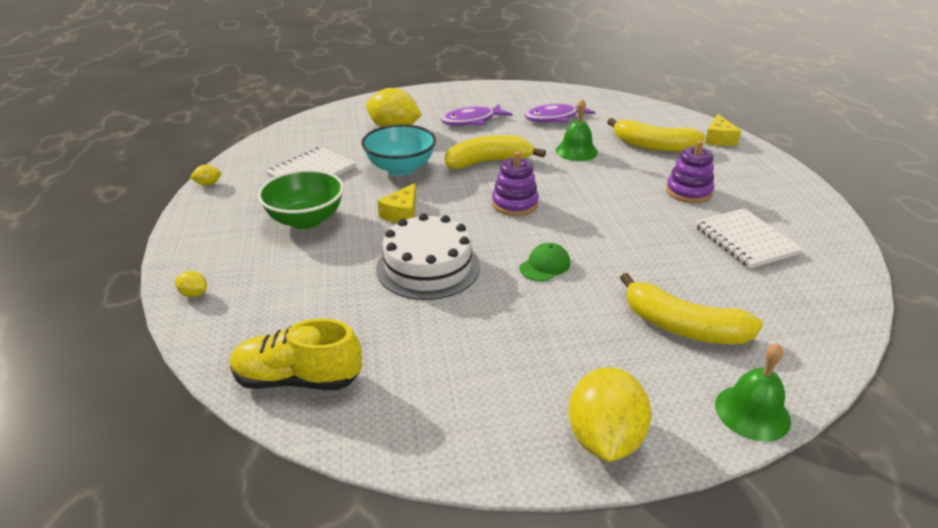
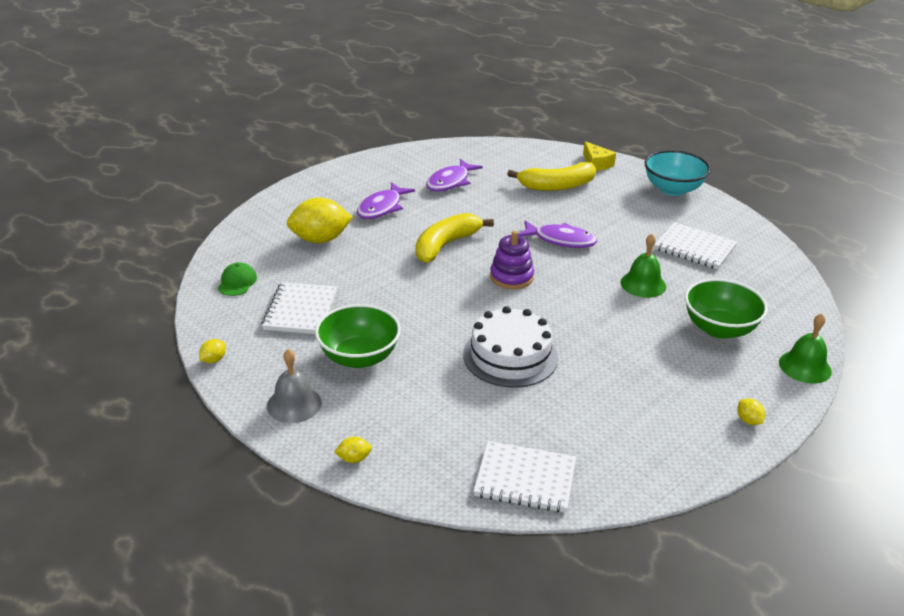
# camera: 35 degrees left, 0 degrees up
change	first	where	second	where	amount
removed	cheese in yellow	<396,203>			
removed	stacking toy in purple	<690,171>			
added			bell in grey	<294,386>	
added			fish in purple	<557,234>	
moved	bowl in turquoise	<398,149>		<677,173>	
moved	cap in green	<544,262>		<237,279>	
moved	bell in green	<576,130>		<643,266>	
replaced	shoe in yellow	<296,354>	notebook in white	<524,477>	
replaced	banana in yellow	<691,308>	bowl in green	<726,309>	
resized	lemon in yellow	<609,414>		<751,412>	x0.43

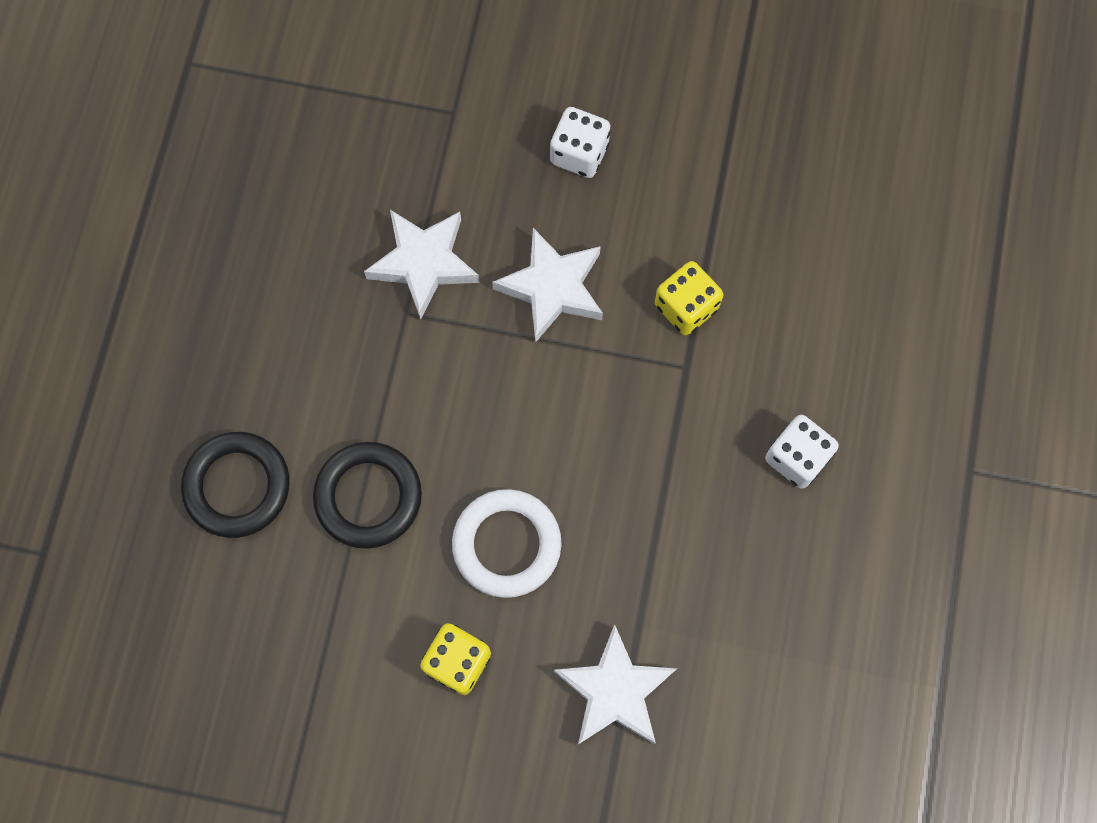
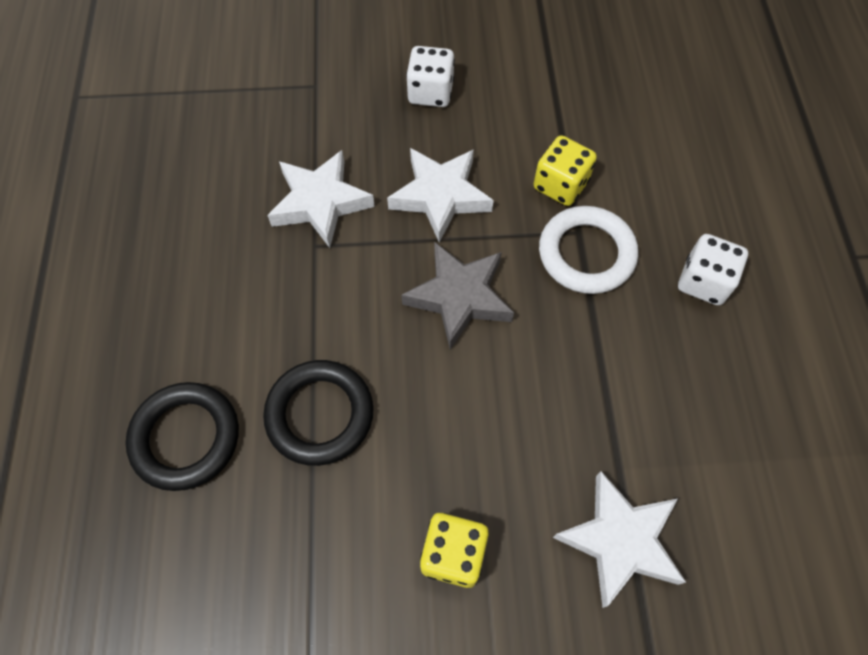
# camera: 15 degrees left, 10 degrees down
change	first	where	second	where	amount
added			star in grey	<457,295>	
moved	ring in white	<507,543>		<588,250>	

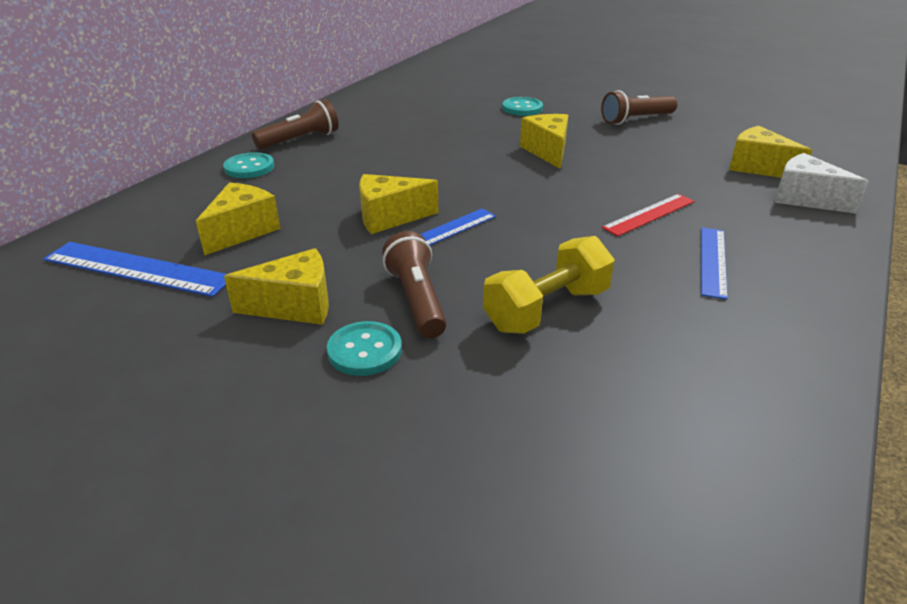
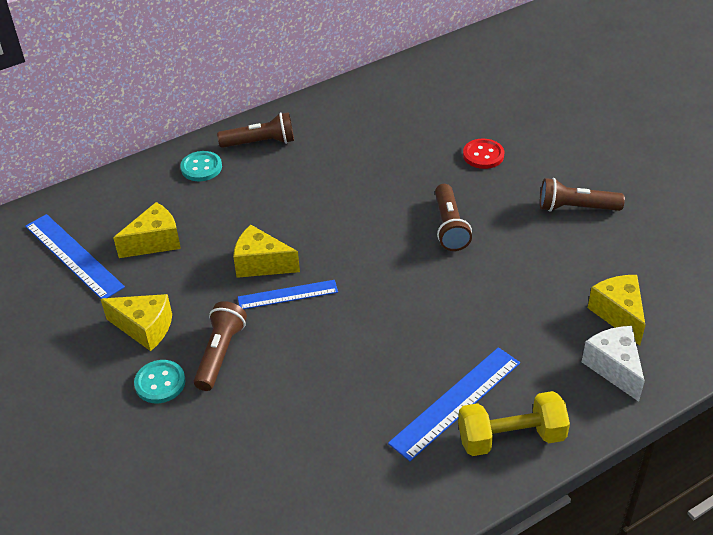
# camera: 30 degrees right, 10 degrees up
change	first	where	second	where	amount
removed	ruler in red	<648,215>			
moved	dumbbell in yellow	<549,285>		<514,423>	
replaced	cheese in yellow	<544,141>	flashlight in brown	<453,217>	
recoloured	button in turquoise	<522,106>	button in red	<483,154>	
resized	ruler in blue	<714,263>		<454,404>	x1.52

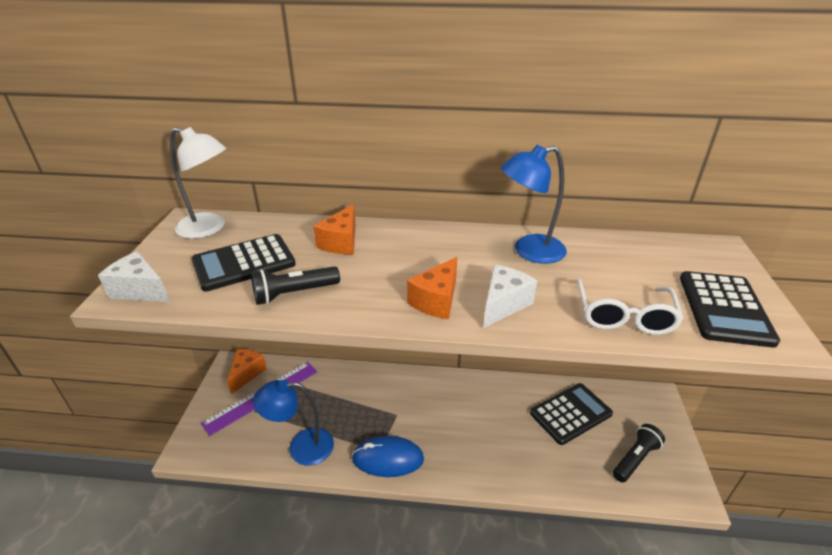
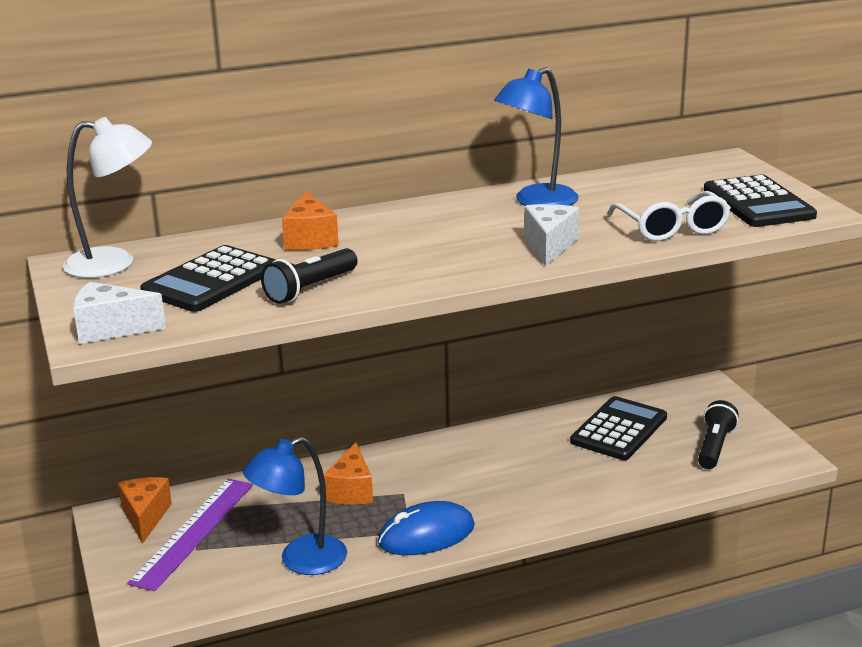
# camera: 25 degrees left, 10 degrees down
change	first	where	second	where	amount
moved	cheese in orange	<432,288>		<348,473>	

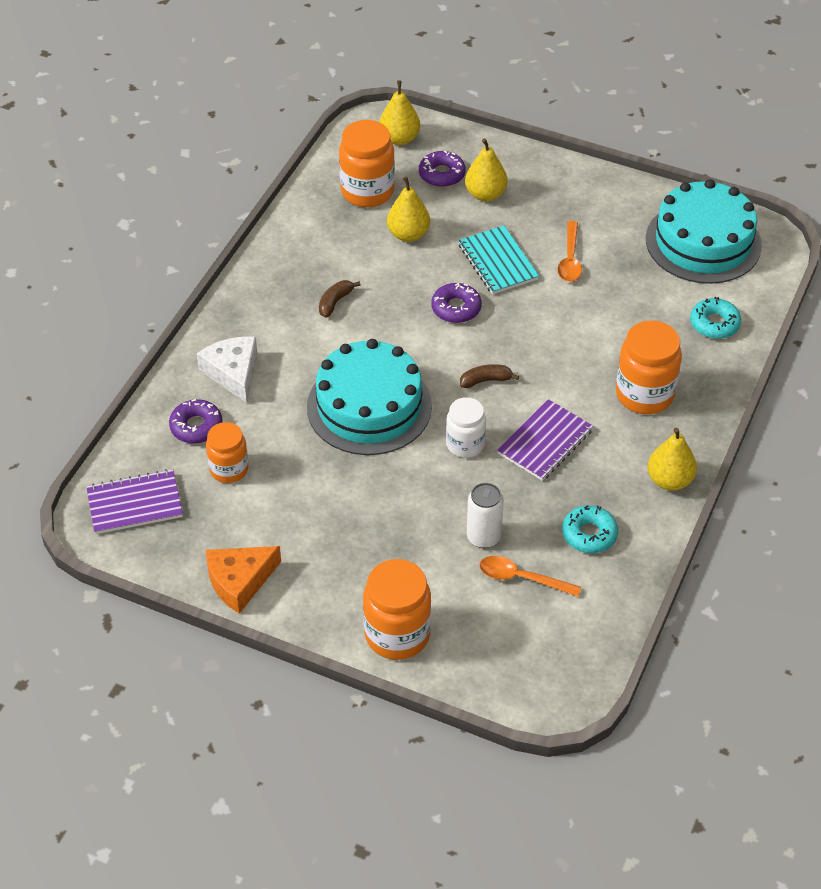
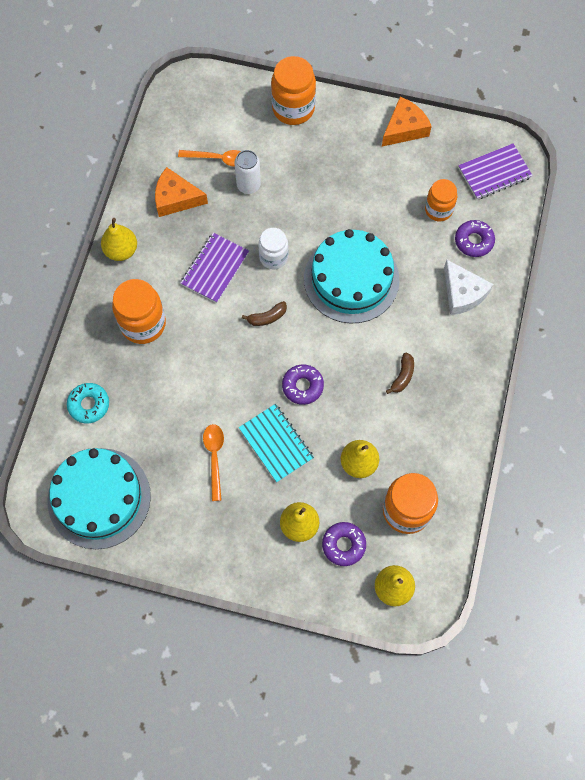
# camera: 170 degrees right, 20 degrees up
change	first	where	second	where	amount
replaced	donut in turquoise	<590,529>	cheese in orange	<181,192>	

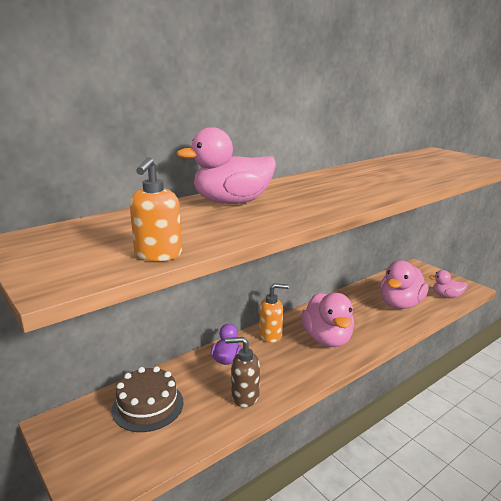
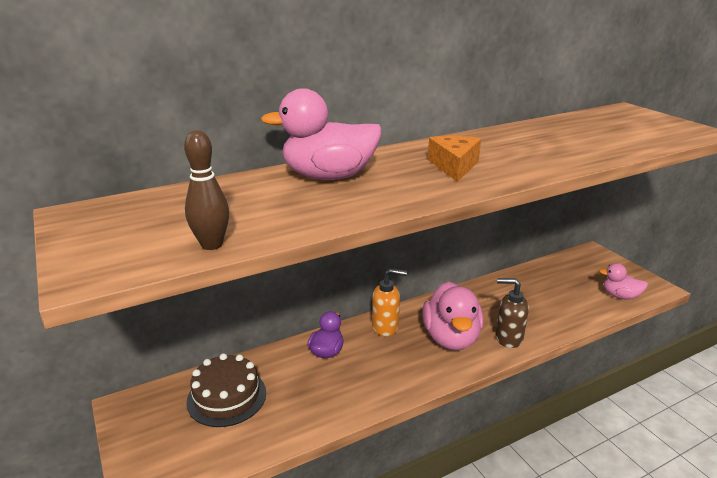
# camera: 10 degrees right, 5 degrees up
change	first	where	second	where	amount
removed	duck in pink	<404,284>			
added			cheese in orange	<454,159>	
moved	soap dispenser in brown	<242,372>		<512,313>	
replaced	soap dispenser in orange	<156,209>	bowling pin in brown	<206,190>	

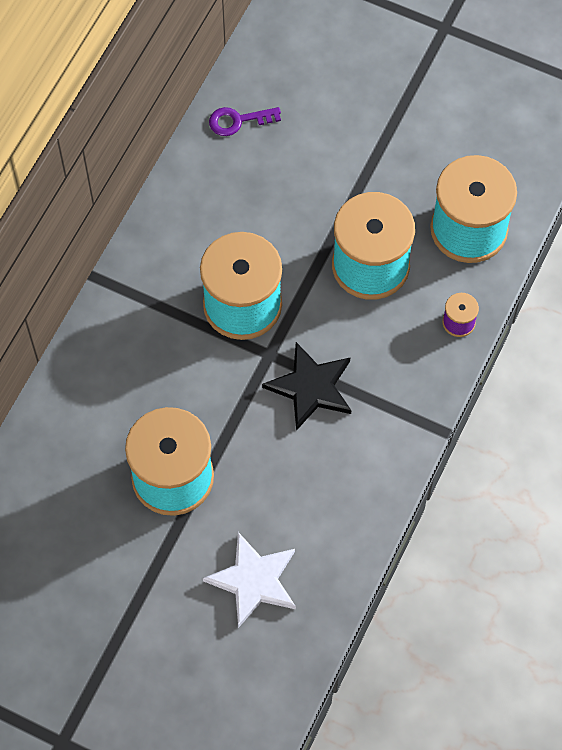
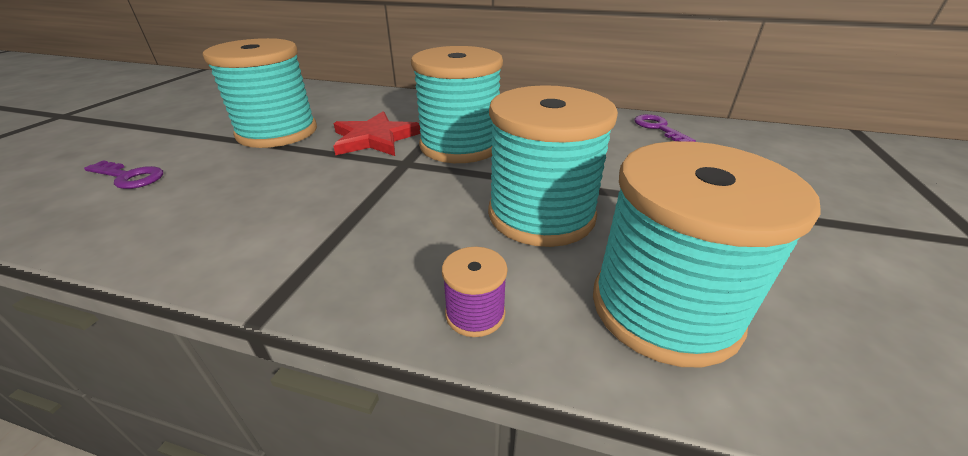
# camera: 80 degrees right, 30 degrees down
change	first	where	second	where	amount
removed	star in black	<306,386>			
added			star in red	<377,133>	
replaced	star in white	<249,580>	key in purple	<123,174>	

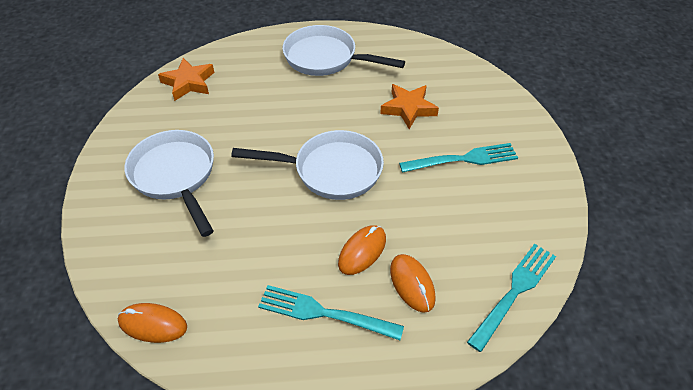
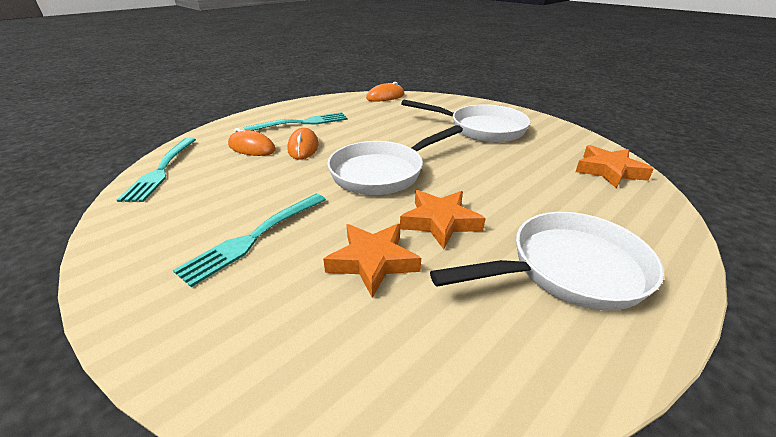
# camera: 140 degrees right, 15 degrees down
change	first	where	second	where	amount
added			star in orange	<443,219>	

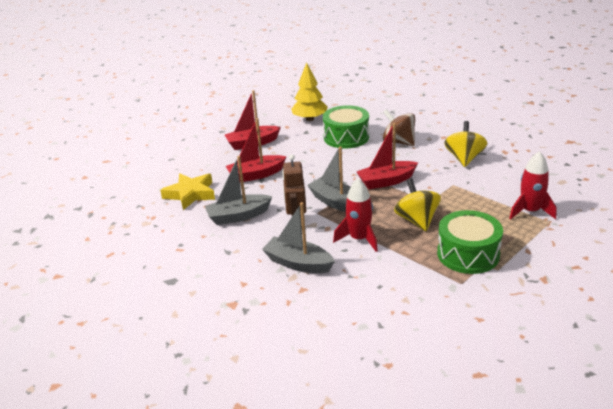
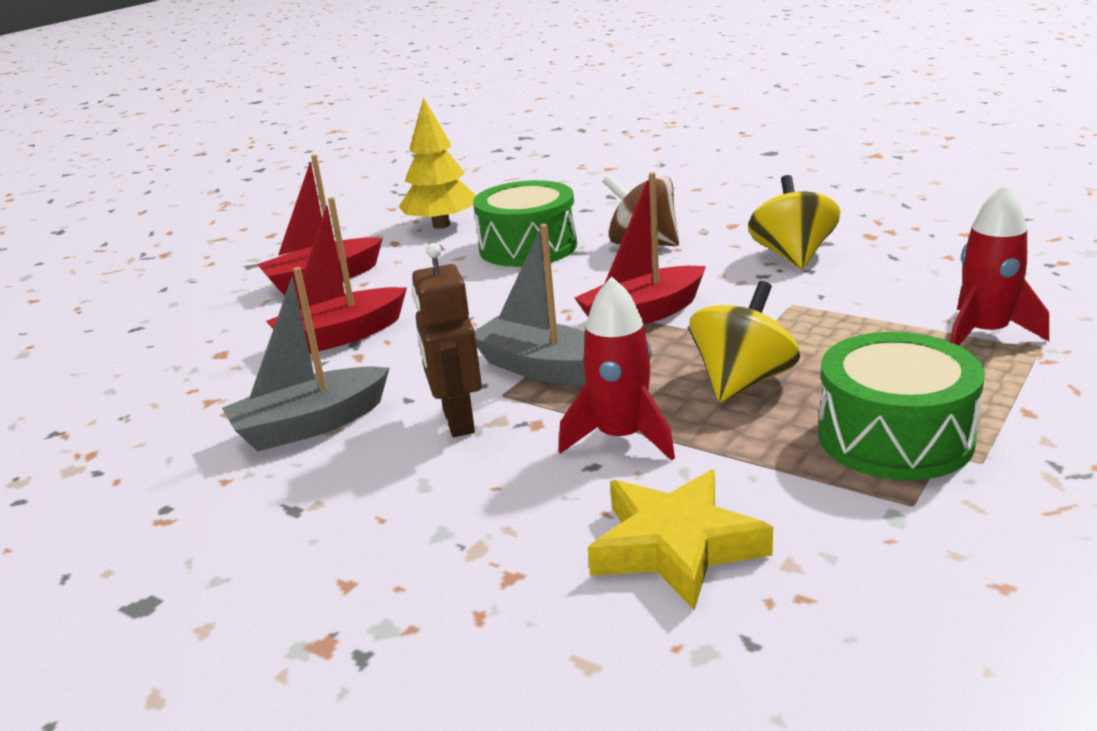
# camera: 10 degrees left, 5 degrees down
change	first	where	second	where	amount
removed	boat in grey	<298,237>			
moved	star in yellow	<187,191>		<680,540>	
turned	spinning top in yellow	<417,204>		<745,341>	60 degrees clockwise

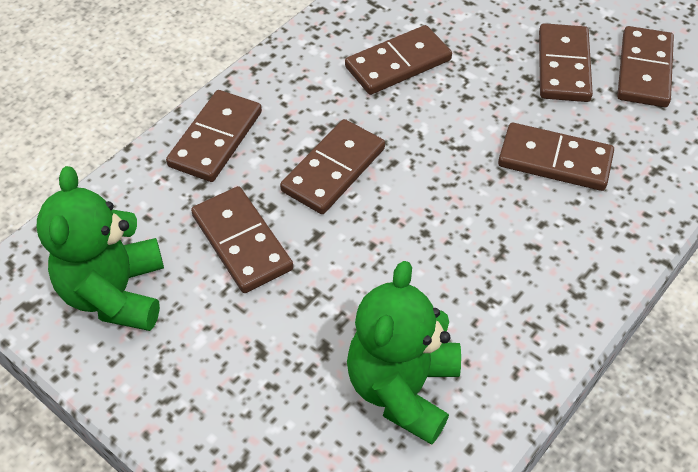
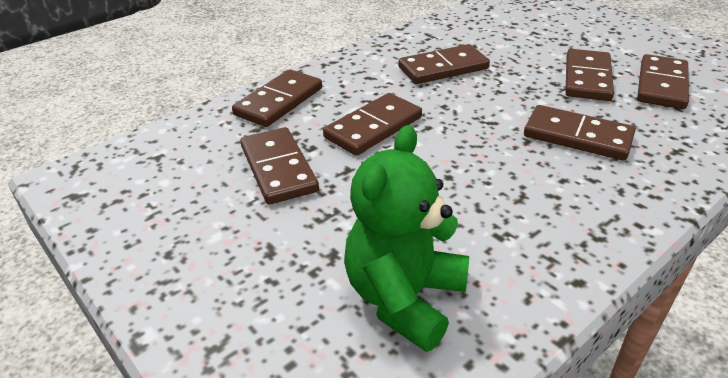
# camera: 10 degrees right, 15 degrees down
change	first	where	second	where	amount
removed	teddy bear in green	<100,248>			

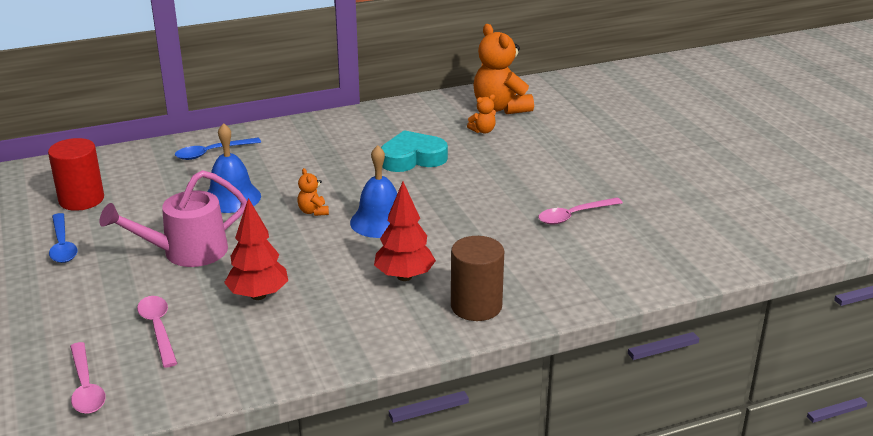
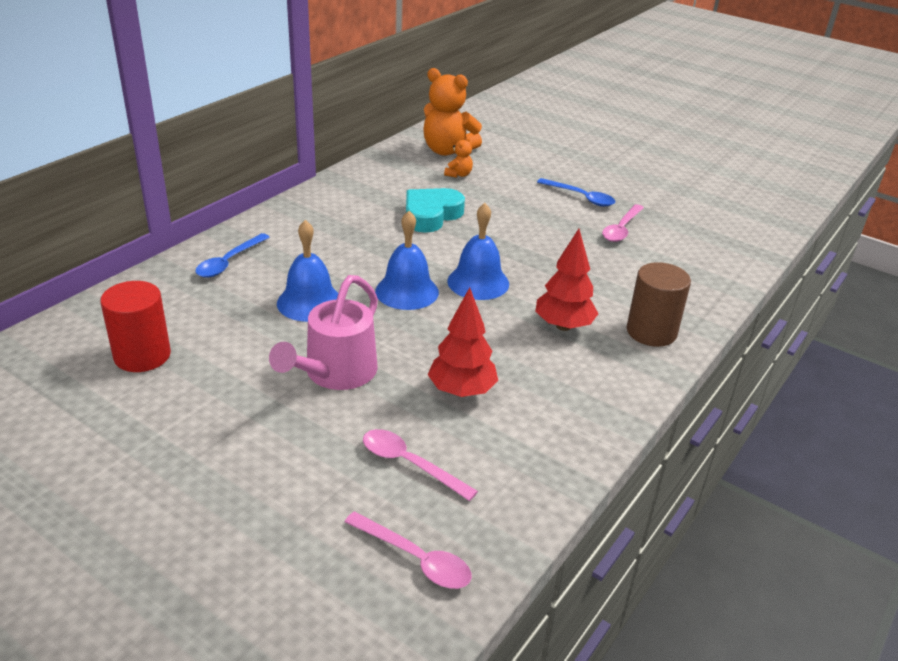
# camera: 35 degrees left, 5 degrees up
change	first	where	second	where	amount
moved	spoon in blue	<63,238>		<576,192>	
replaced	teddy bear in orange	<313,192>	bell in blue	<407,260>	

